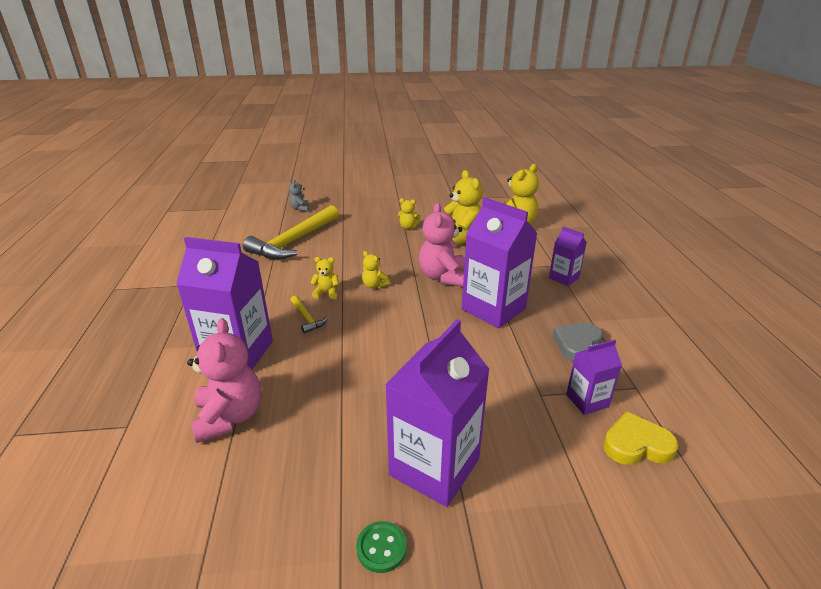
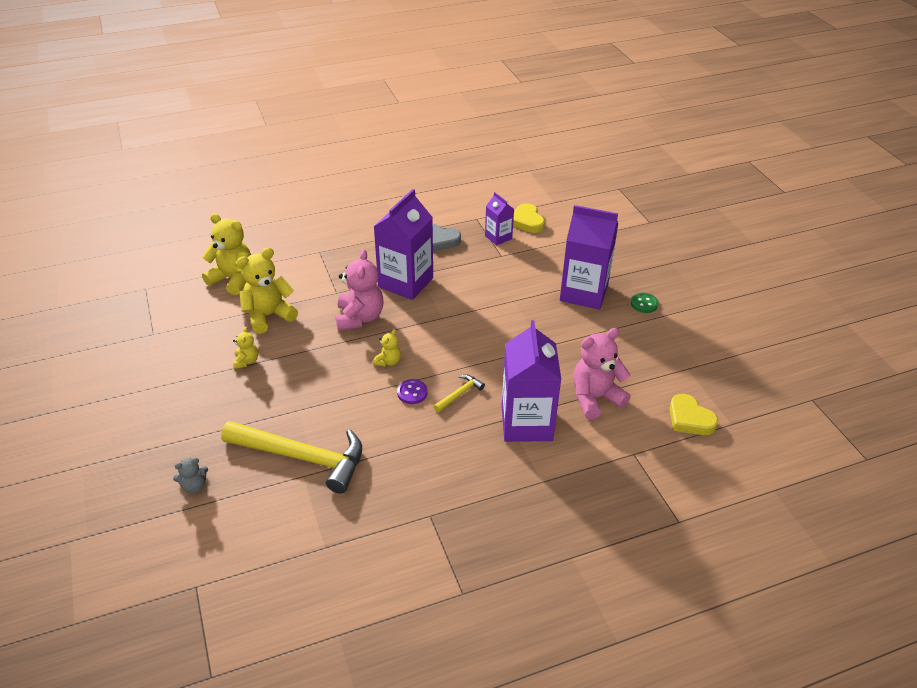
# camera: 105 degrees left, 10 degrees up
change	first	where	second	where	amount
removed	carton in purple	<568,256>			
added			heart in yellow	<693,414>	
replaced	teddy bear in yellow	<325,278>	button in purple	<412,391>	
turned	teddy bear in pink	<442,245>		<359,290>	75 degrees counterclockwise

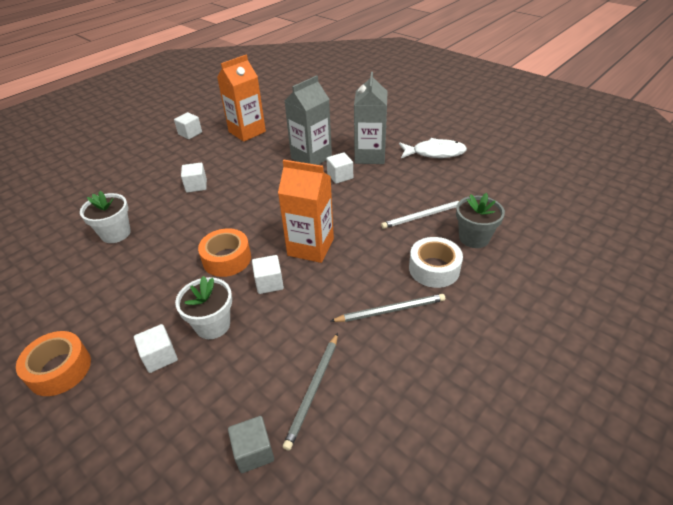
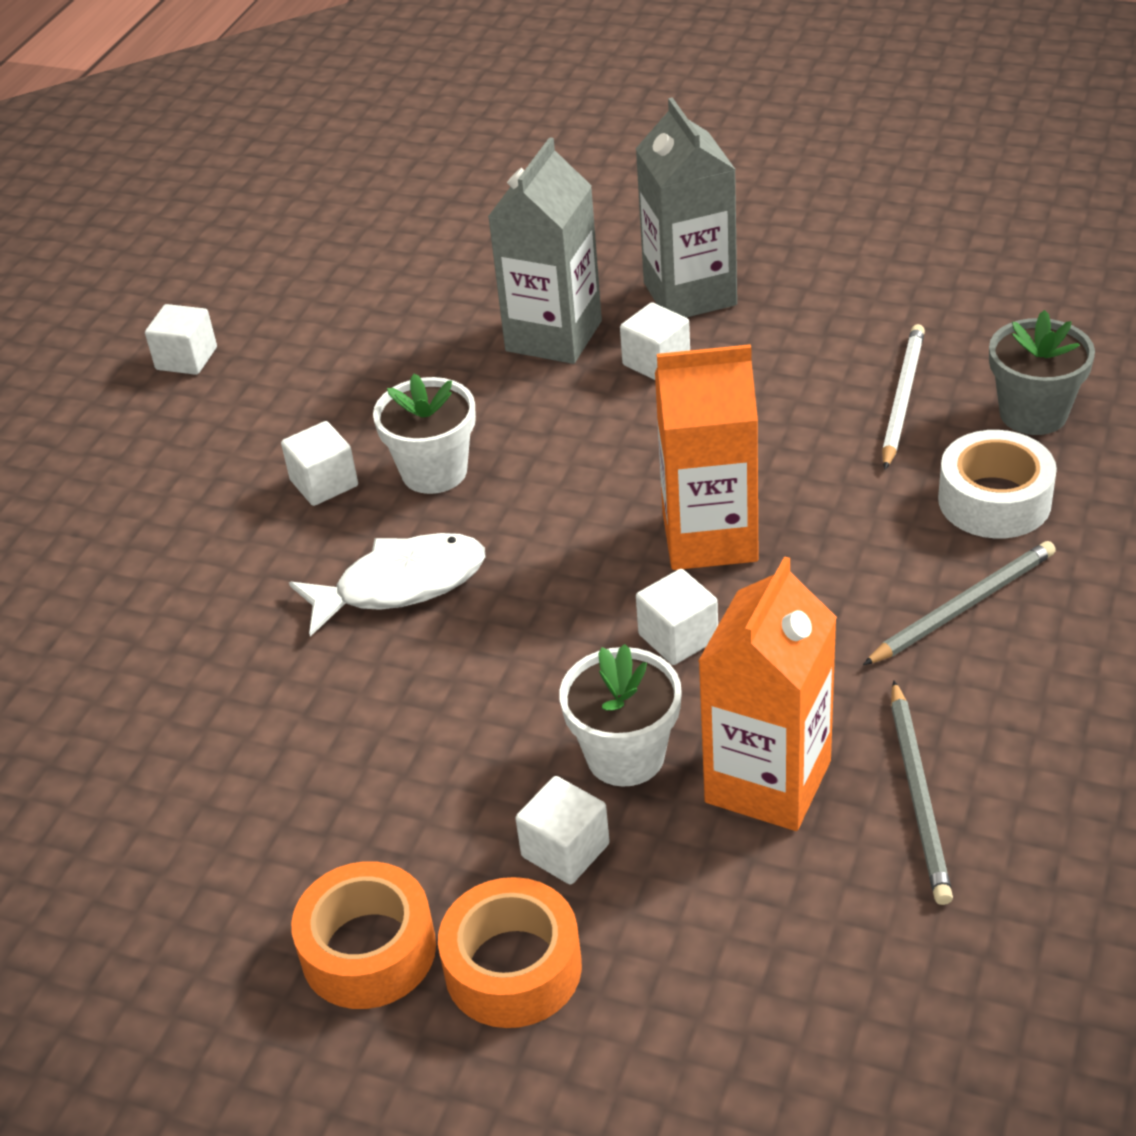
# camera: 20 degrees left, 0 degrees up
change	first	where	second	where	amount
removed	cube in grey	<251,444>			
moved	flower pot in white	<105,217>		<424,434>	
moved	tape in orange	<224,252>		<510,952>	
moved	carton in orange	<241,98>		<767,693>	
moved	fish in white	<433,148>		<387,585>	
turned	pencil in white	<420,215>		<903,397>	150 degrees clockwise

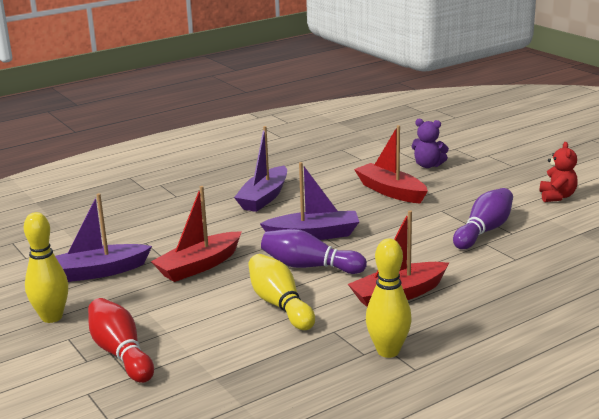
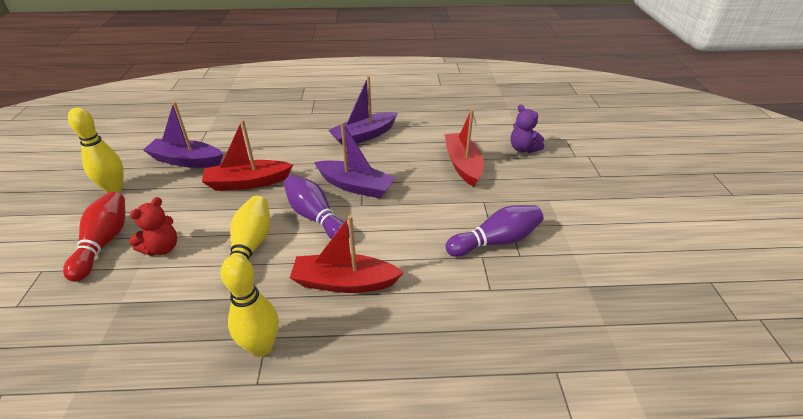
# camera: 30 degrees right, 15 degrees up
change	first	where	second	where	amount
moved	teddy bear in red	<559,172>		<153,226>	

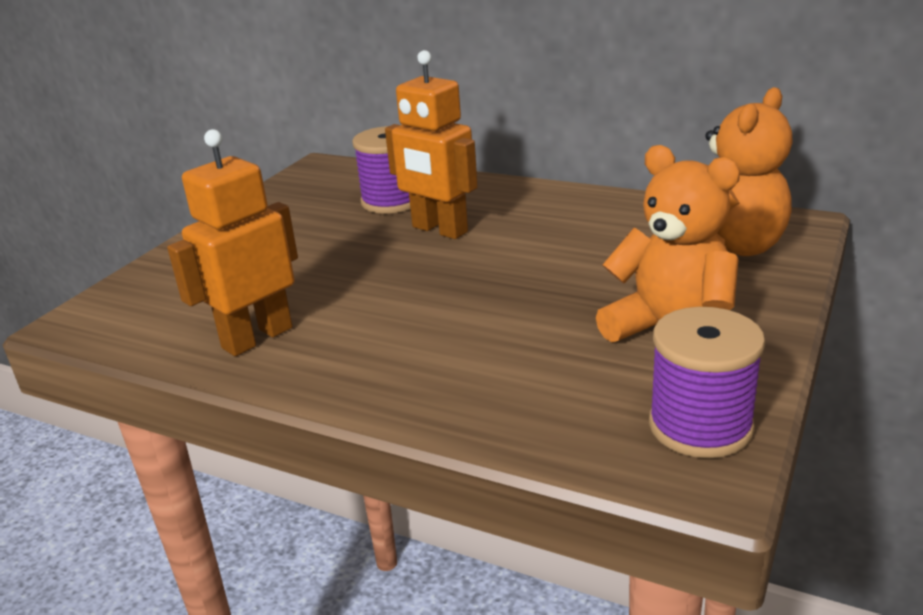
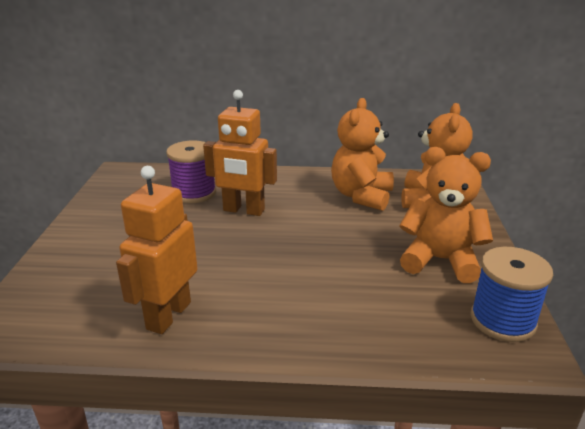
# camera: 25 degrees left, 0 degrees up
change	first	where	second	where	amount
added			teddy bear in orange	<362,154>	
recoloured	spool in purple	<707,382>	spool in blue	<511,294>	

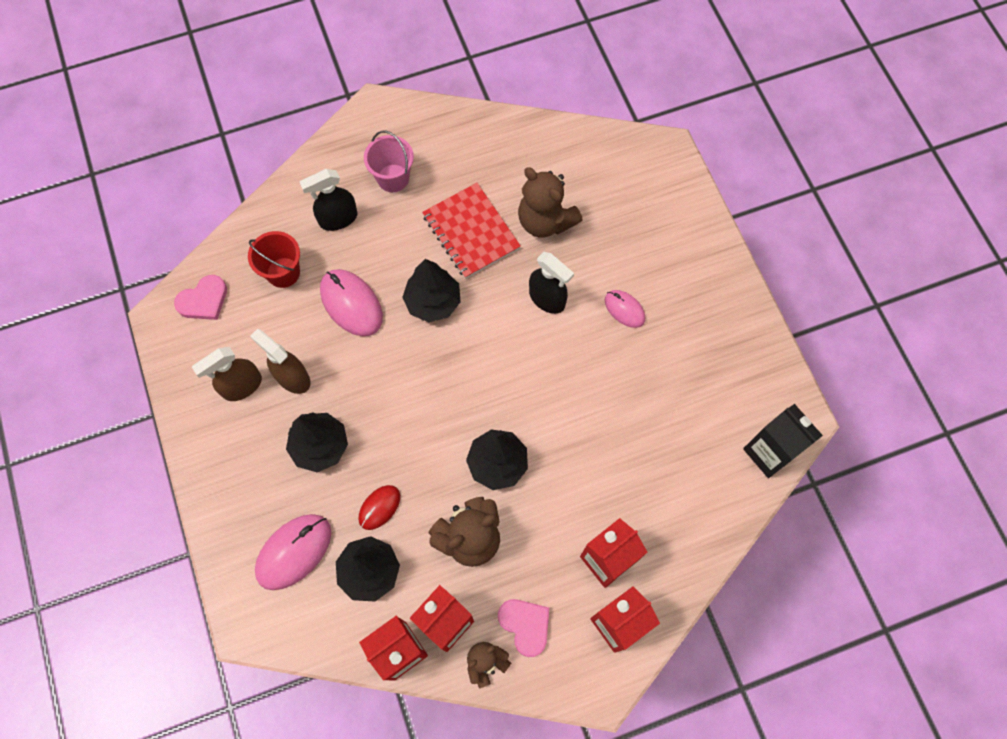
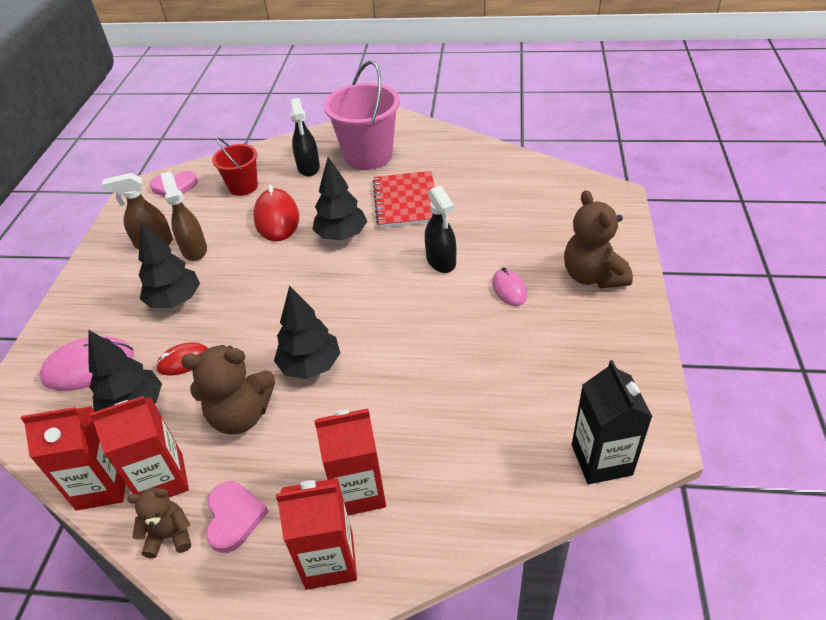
# camera: 30 degrees right, 25 degrees down
change	first	where	second	where	amount
moved	teddy bear in brown	<550,202>		<598,239>	
recoloured	mouse in pink	<351,302>	mouse in red	<276,213>	
turned	spray bottle in black	<329,200>		<305,137>	105 degrees counterclockwise
resized	bucket in pink	<389,161>		<362,115>	x1.72

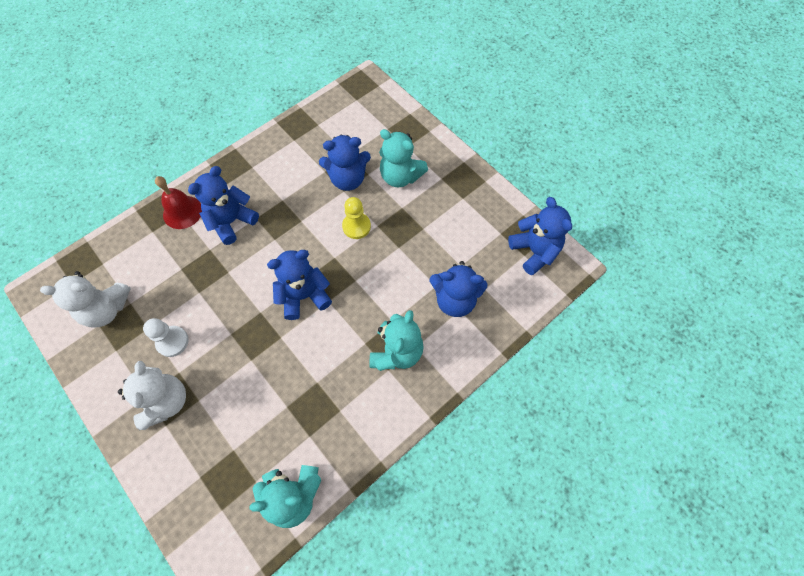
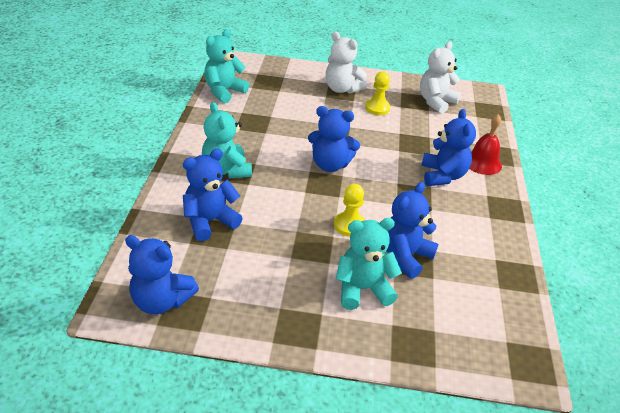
# camera: 135 degrees right, 25 degrees down
change	first	where	second	where	amount
recoloured	pawn in white	<166,337>	pawn in yellow	<377,93>	
turned	teddy bear in blue	<299,285>		<334,139>	75 degrees clockwise

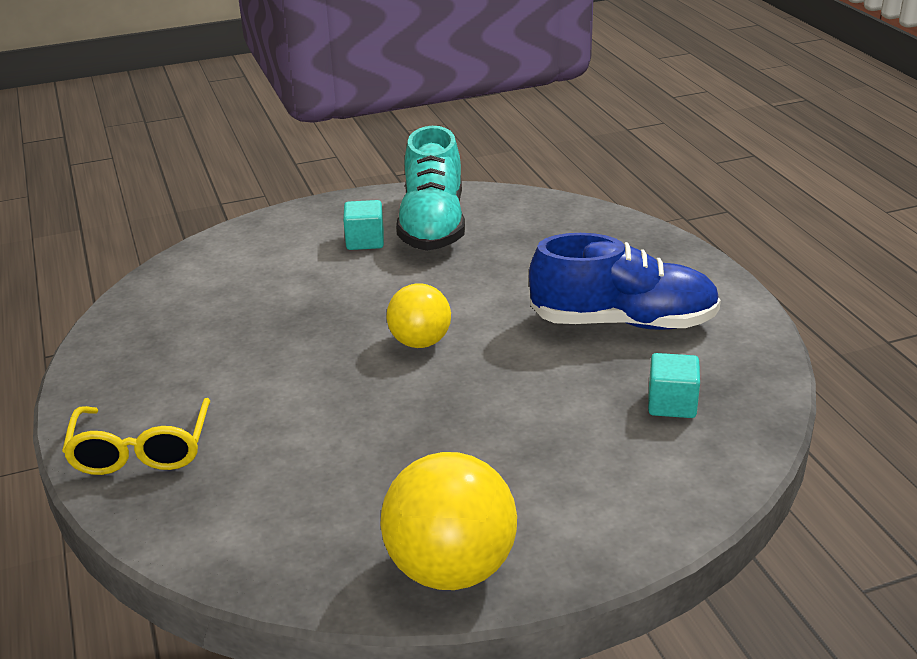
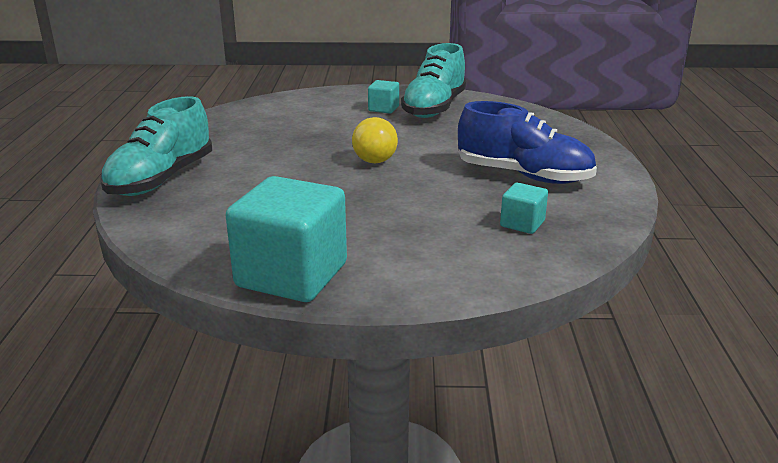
# camera: 20 degrees right, 5 degrees down
change	first	where	second	where	amount
replaced	glasses in yellow	<136,436>	shoe in turquoise	<156,146>	
replaced	ball in yellow	<448,521>	cube in turquoise	<286,239>	

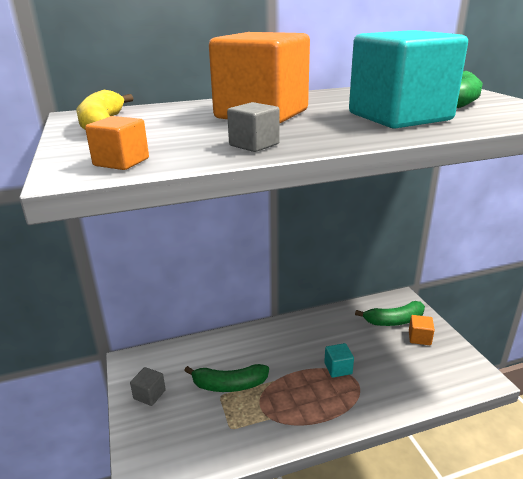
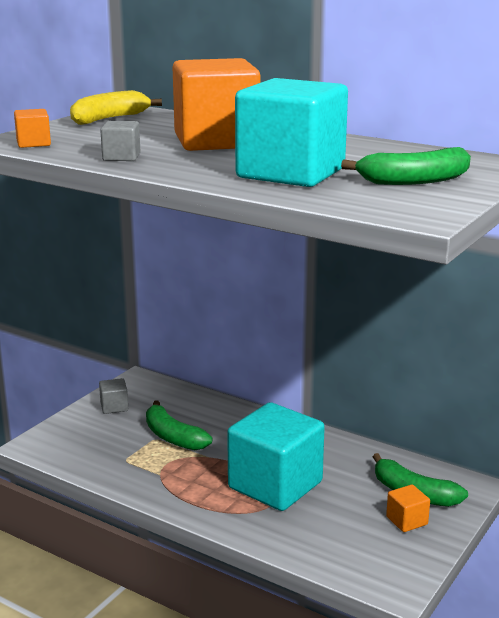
# camera: 50 degrees right, 5 degrees down
change	first	where	second	where	amount
resized	cube in turquoise	<339,360>		<276,456>	x2.41

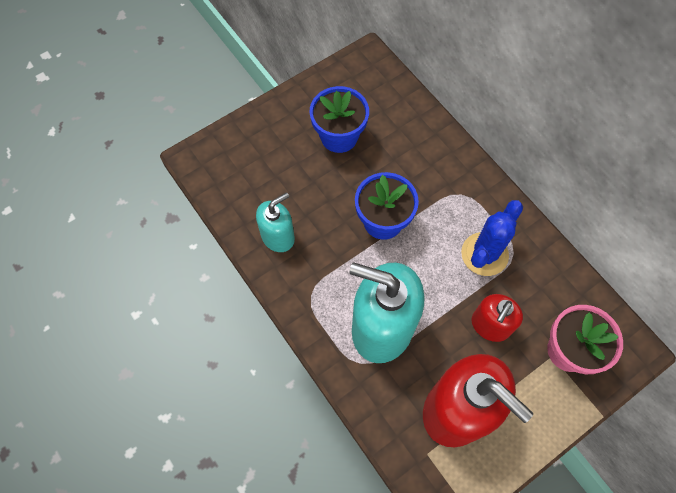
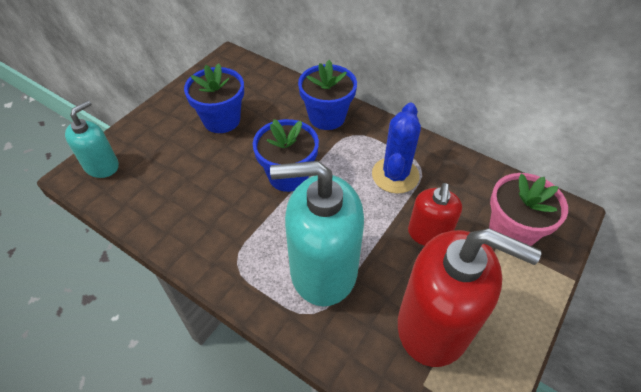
# camera: 20 degrees left, 15 degrees down
change	first	where	second	where	amount
added			flower pot in blue	<327,95>	
moved	soap dispenser in turquoise	<275,222>		<92,139>	

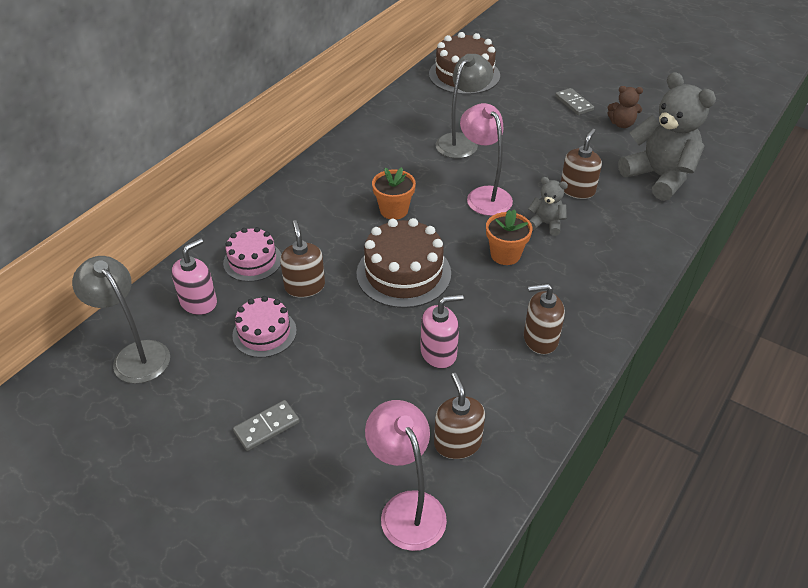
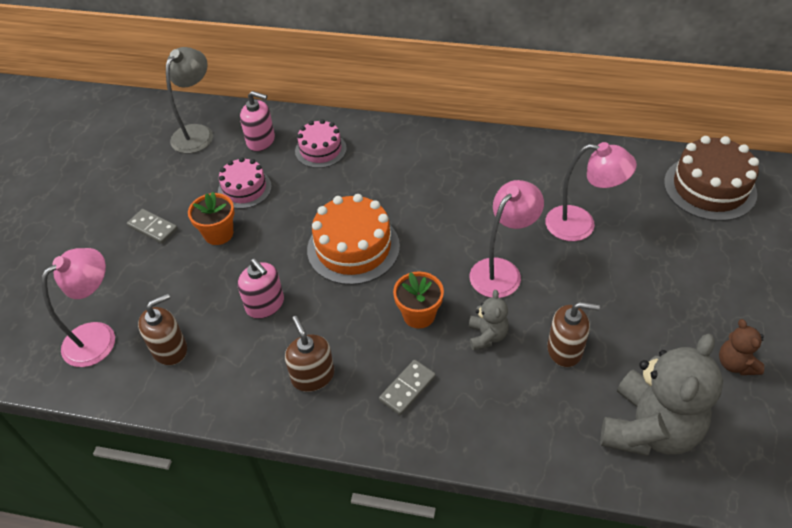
# camera: 70 degrees right, 5 degrees up
change	first	where	second	where	amount
removed	soap dispenser in brown	<302,258>			
moved	flower pot in orange	<394,193>		<211,218>	
moved	domino in grey	<574,101>		<407,387>	
recoloured	cake in brown	<403,263>	cake in orange	<353,239>	
recoloured	lamp in grey	<465,106>	lamp in pink	<591,191>	

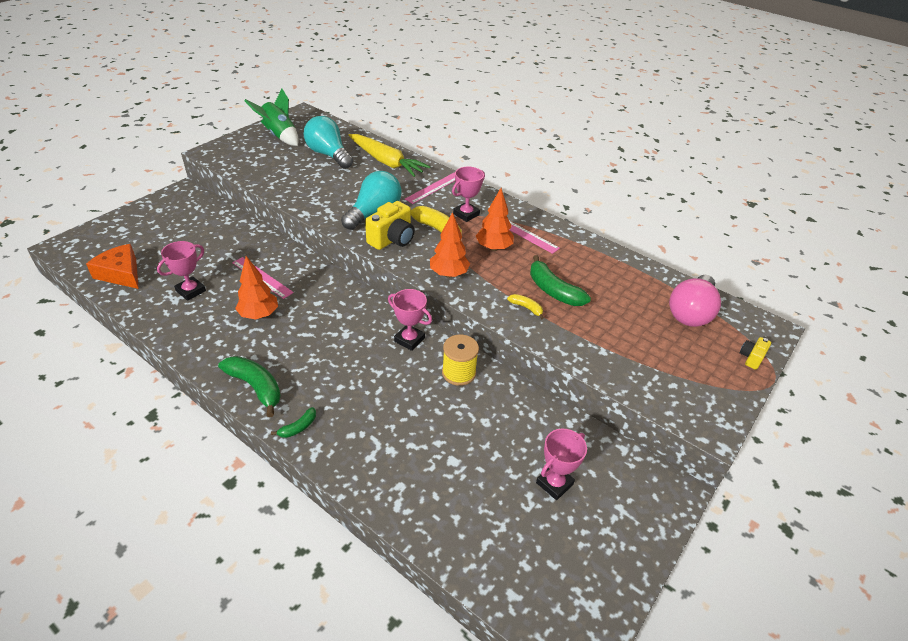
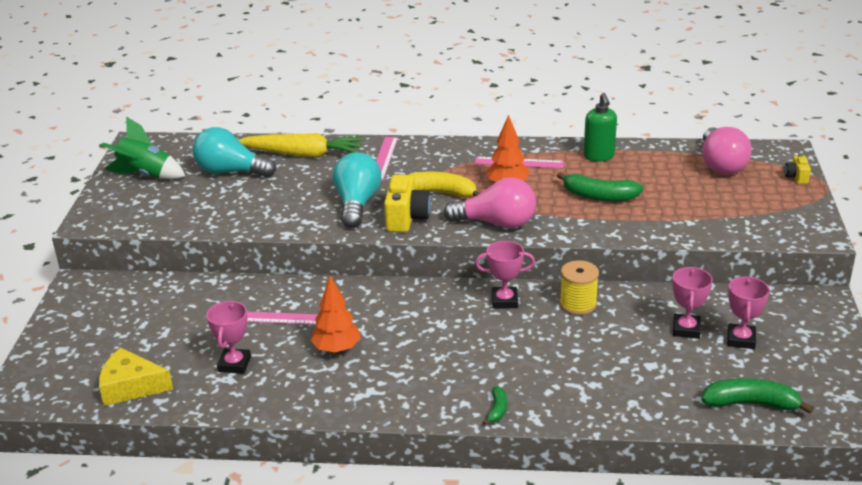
# camera: 30 degrees left, 10 degrees down
change	first	where	second	where	amount
removed	banana in yellow	<525,307>			
added			soap dispenser in green	<600,127>	
moved	banana in green	<249,386>		<758,396>	
moved	trophy in pink	<468,194>		<692,303>	
replaced	tree in orange	<450,245>	light bulb in pink	<490,202>	
recoloured	cheese in orange	<112,266>	cheese in yellow	<136,377>	

